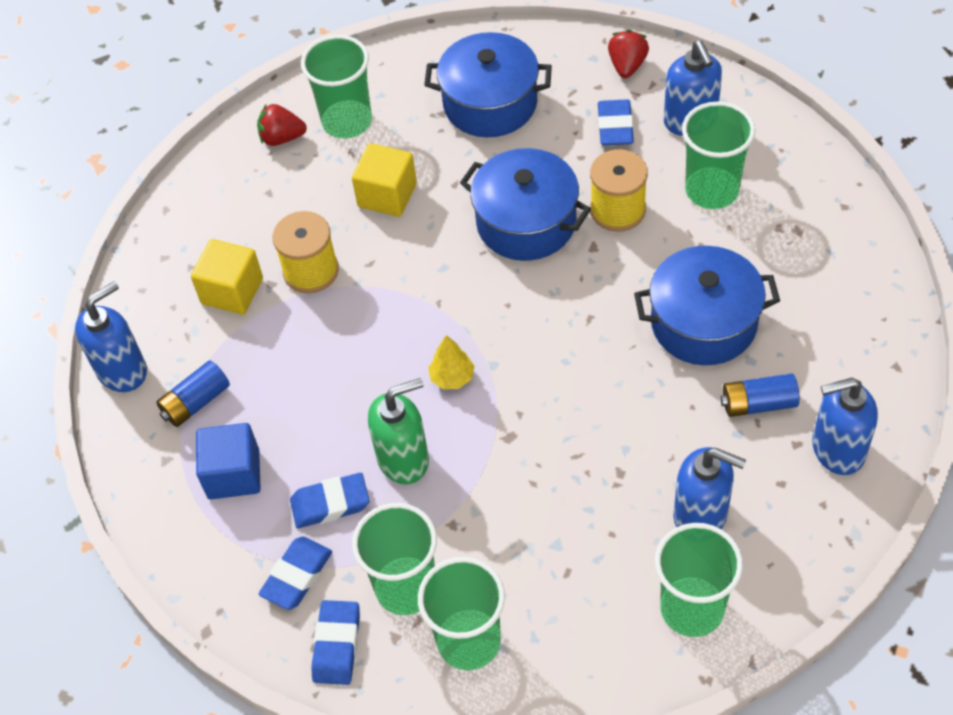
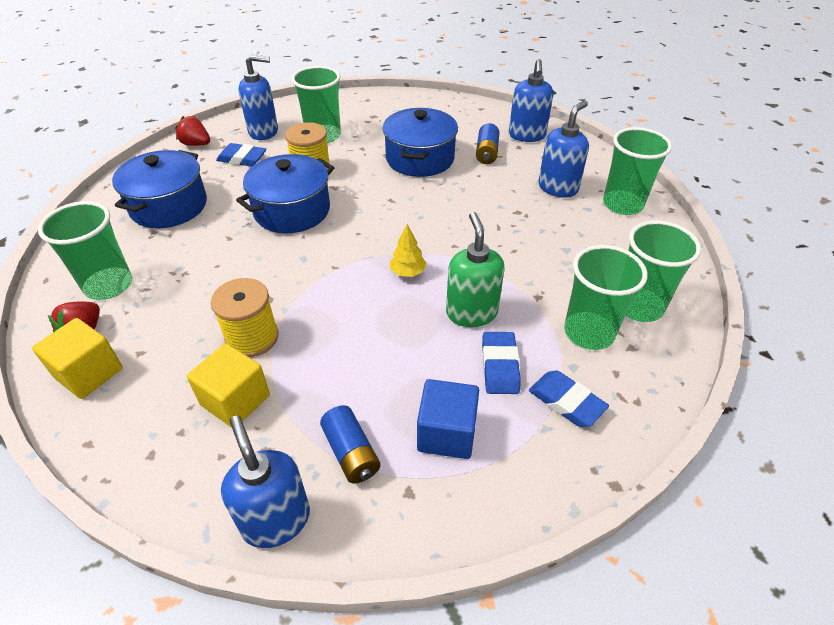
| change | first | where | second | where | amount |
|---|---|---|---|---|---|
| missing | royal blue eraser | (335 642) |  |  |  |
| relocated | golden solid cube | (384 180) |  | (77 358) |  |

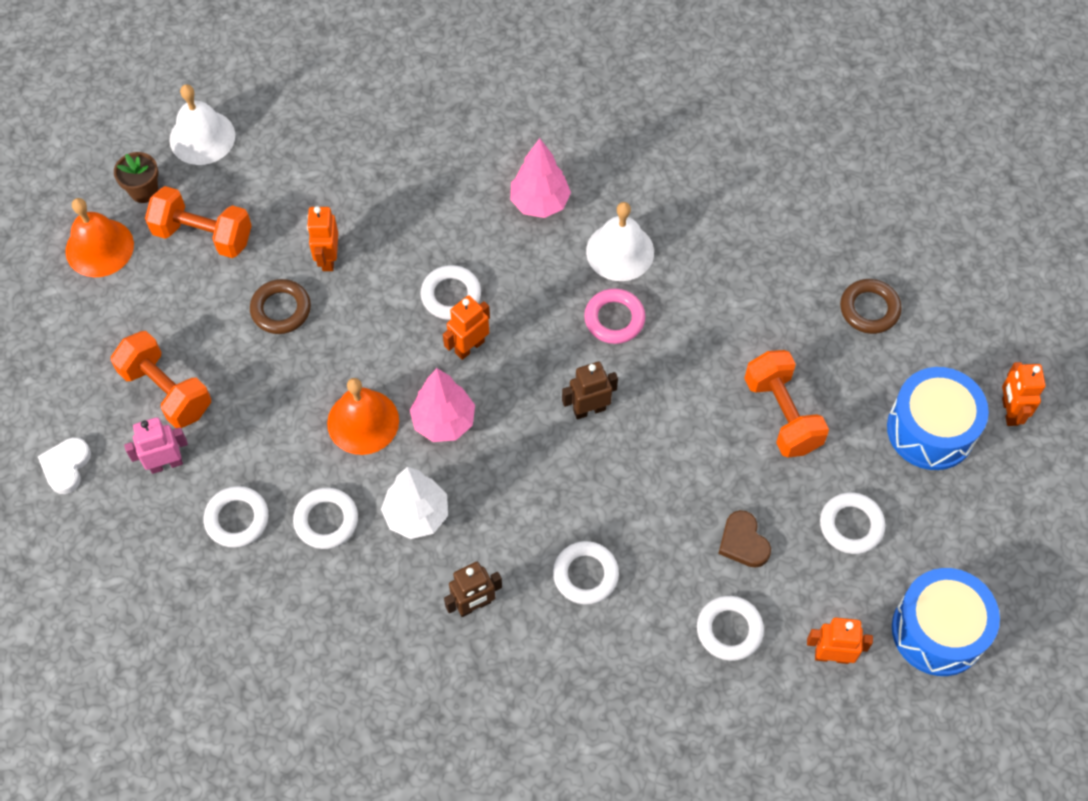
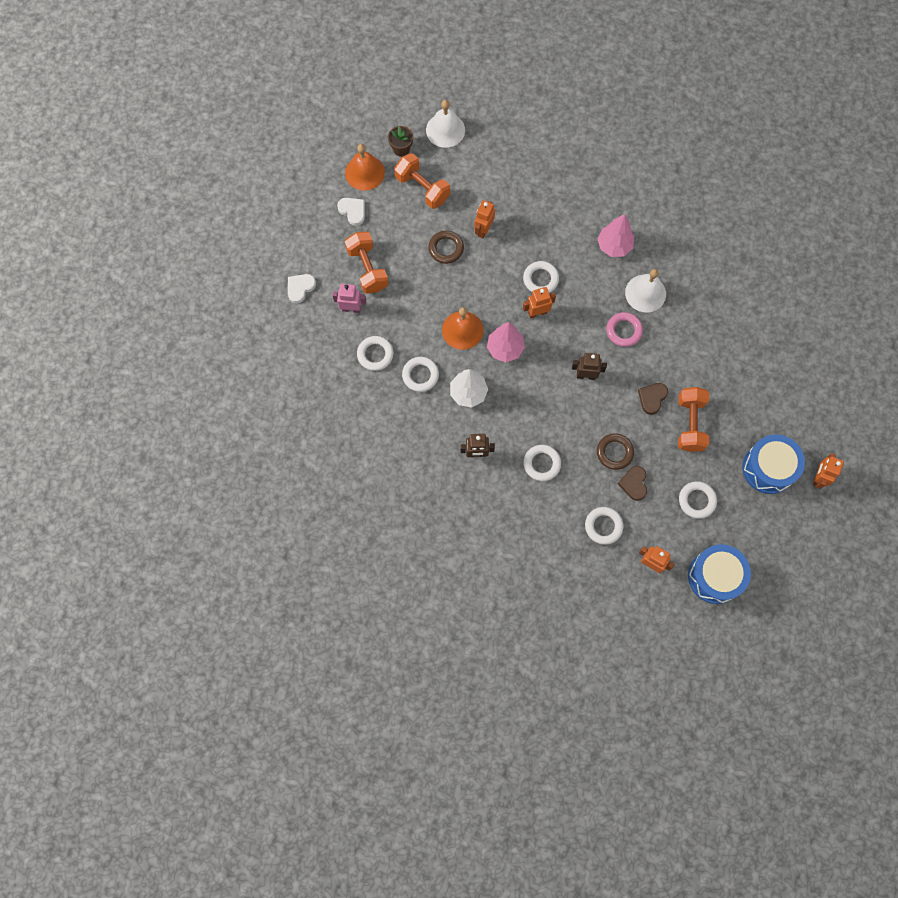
| change | first | where | second | where | amount |
|---|---|---|---|---|---|
| appeared |  |  | pure white heart shape | (351 212) |  |
| appeared |  |  | russet heart shape | (653 399) |  |
| relocated | russet torus | (871 306) |  | (615 451) |  |

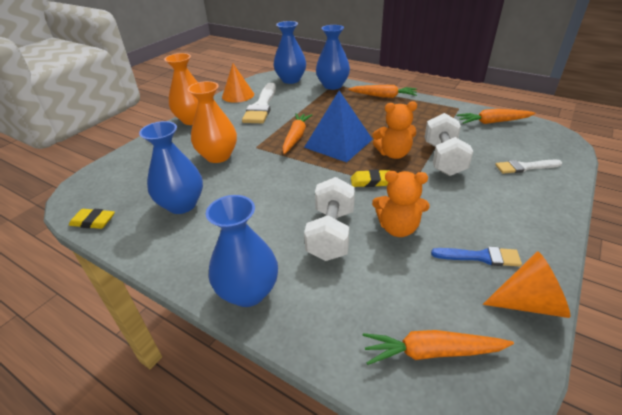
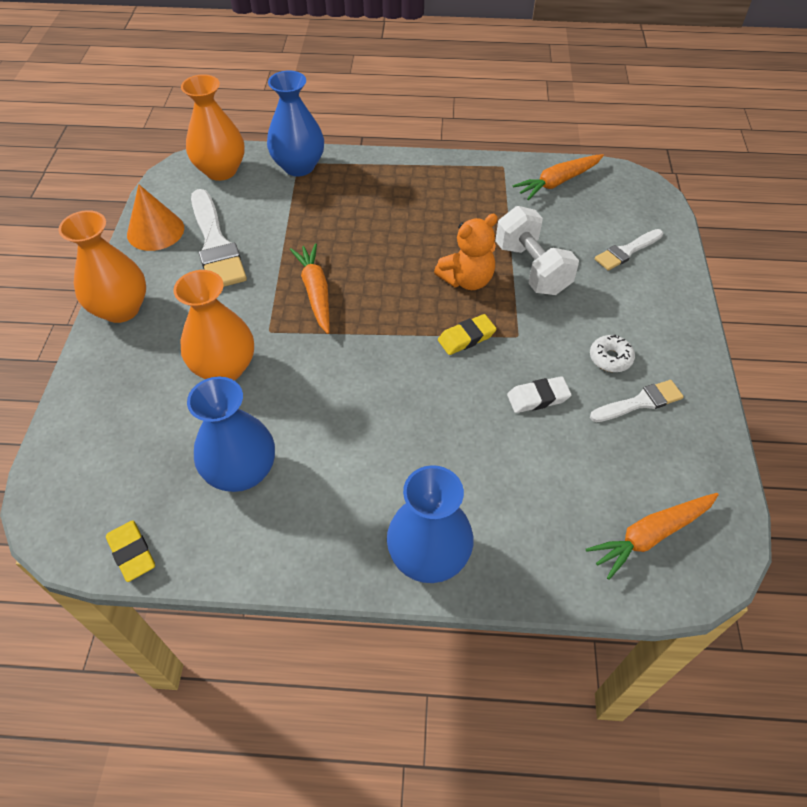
| change | first | where | second | where | amount |
|---|---|---|---|---|---|
| missing | royal blue solid pyramid | (338 126) |  |  |  |
| missing | pure white dumbbell | (329 219) |  |  |  |
| missing | orange toy carrot | (382 91) |  |  |  |
| missing | orange cone | (526 285) |  |  |  |
| appeared |  |  | pure white doughnut | (612 353) |  |
| exchanged | orange teddy bear | (401 204) | pure white eraser | (539 394) |  |
| colour | royal blue flower vase | (290 52) | orange flower vase | (213 127) |  |
| colour | royal blue paintbrush | (476 256) | pure white paintbrush | (637 401) |  |
| spun | golden eraser | (92 219) |  | (130 551) | 75 degrees clockwise |

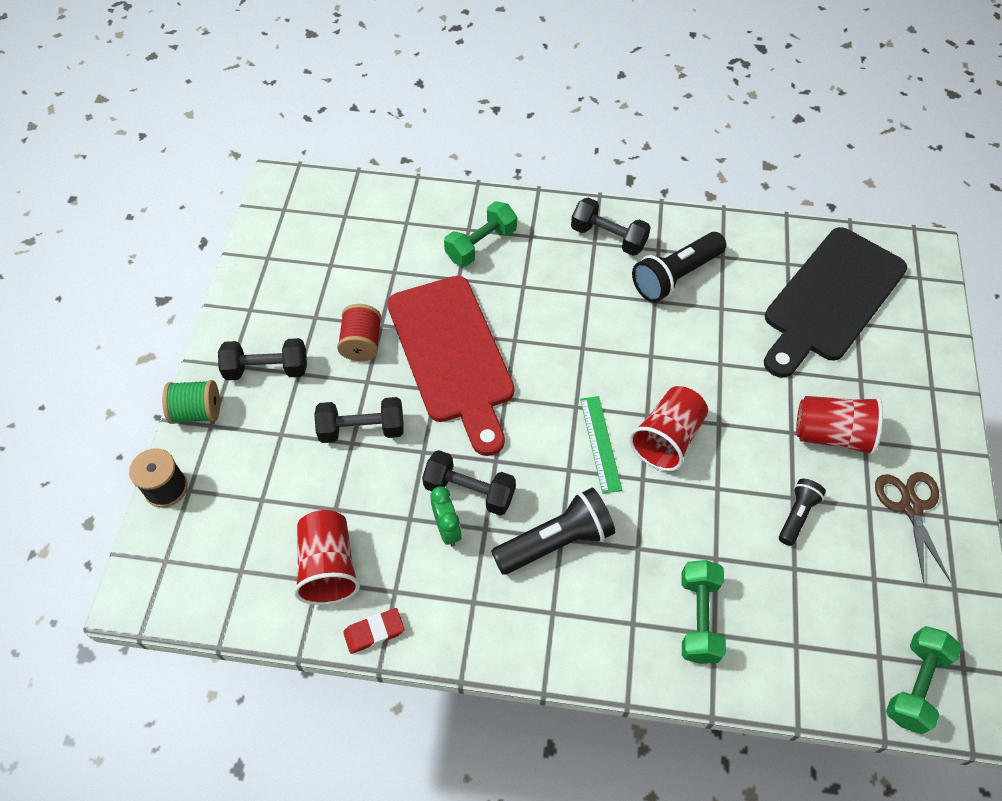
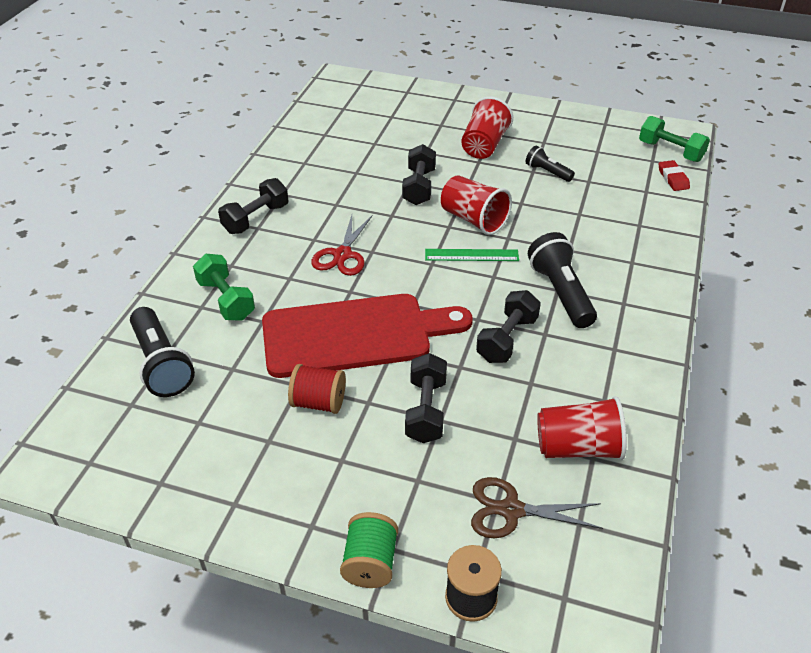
| change | first | where | second | where | amount |
|---|---|---|---|---|---|
| missing | leaf-green bedside clock | (446 516) |  |  |  |
| missing | leaf-green dumbbell | (703 612) |  |  |  |
| missing | ebony chopping board | (835 302) |  |  |  |
| appeared |  |  | crimson shears | (341 245) |  |
| relocated | ebony dumbbell | (262 359) |  | (419 174) |  |
| relocated | crimson eraser | (373 631) |  | (674 175) |  |
| relocated | ebony torch | (679 267) |  | (162 352) |  |
| relocated | russet shears | (913 528) |  | (537 508) |  |

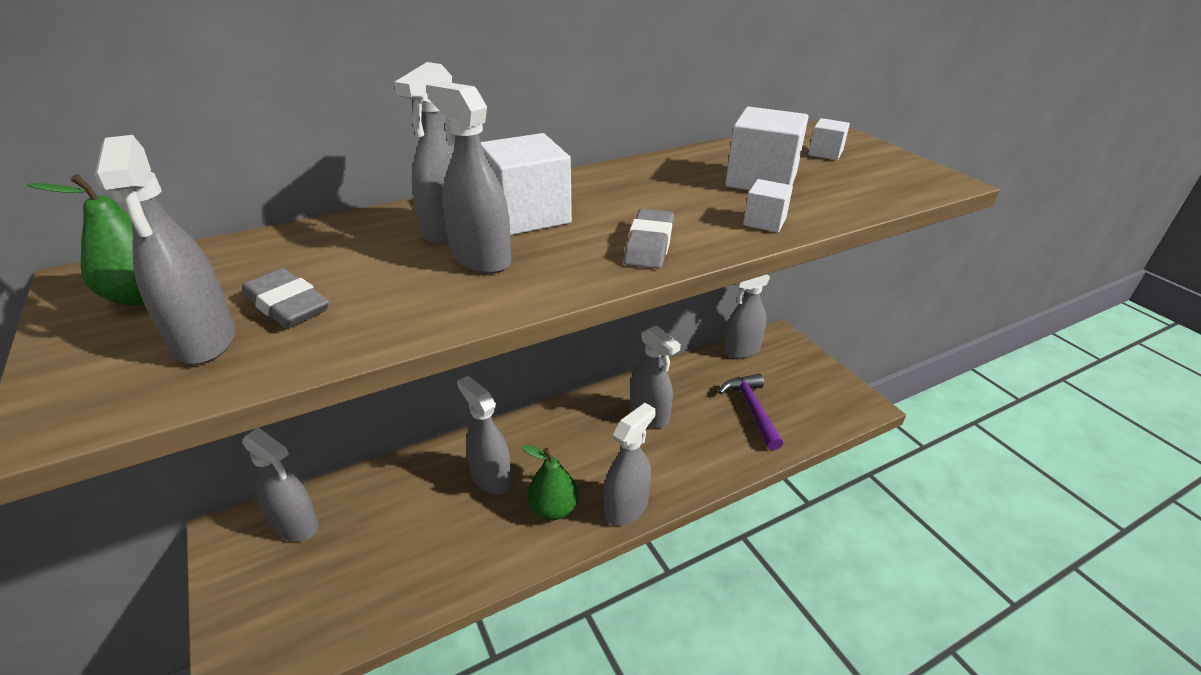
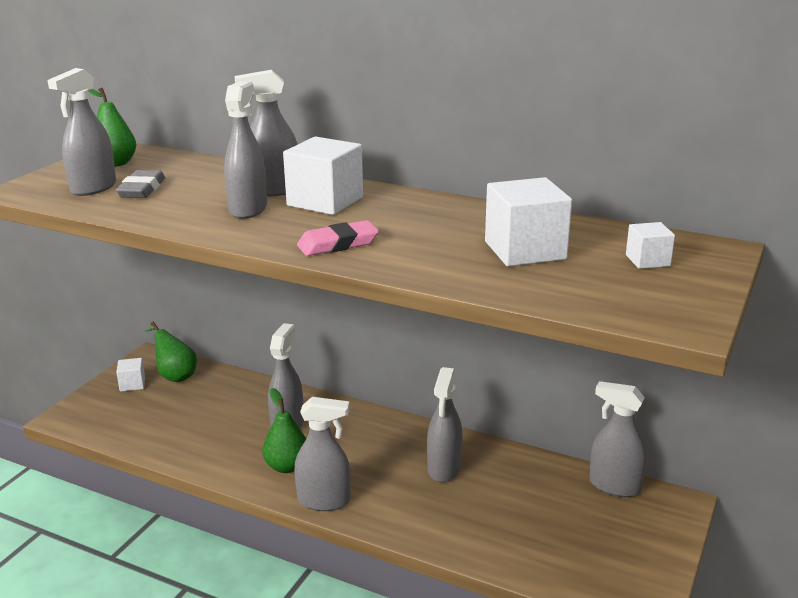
| change | first | where | second | where | amount |
|---|---|---|---|---|---|
| missing | royal purple claw hammer | (750 412) |  |  |  |
| relocated | pure white solid cube | (768 206) |  | (130 375) |  |
| exchanged | gray spray bottle | (280 485) | leaf-green toy pear | (171 352) |  |
| colour | gray eraser | (648 239) | rosy eraser | (338 238) |  |

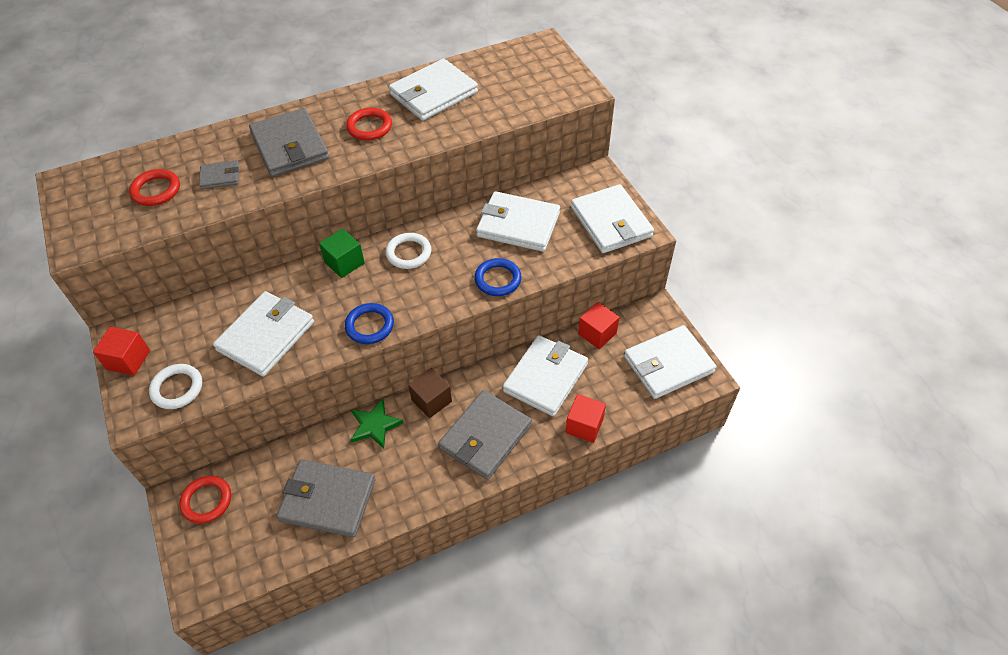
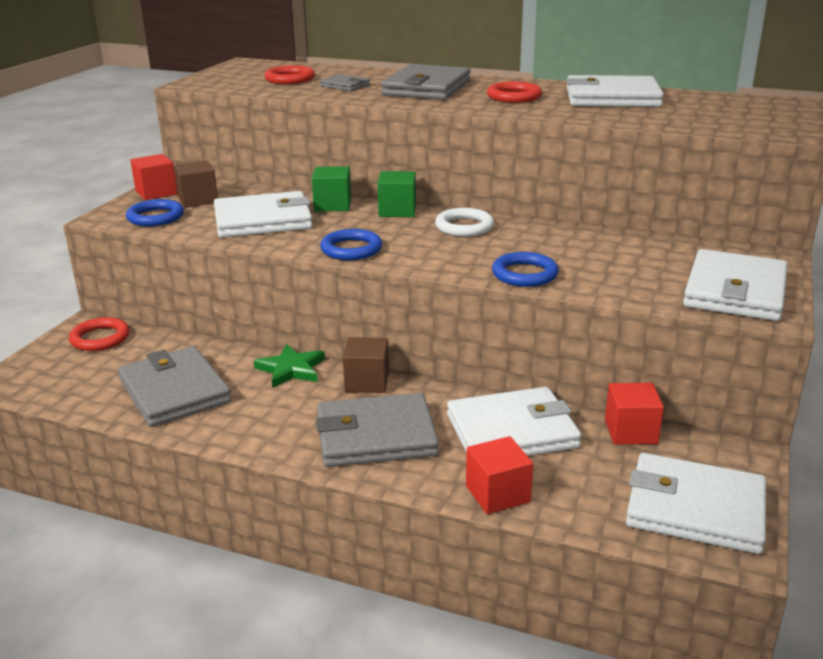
| change | first | where | second | where | amount |
|---|---|---|---|---|---|
| missing | pure white card wallet | (518 221) |  |  |  |
| appeared |  |  | russet solid cube | (196 184) |  |
| appeared |  |  | leaf-green solid cube | (331 188) |  |
| colour | pure white torus | (175 386) | royal blue torus | (155 212) |  |

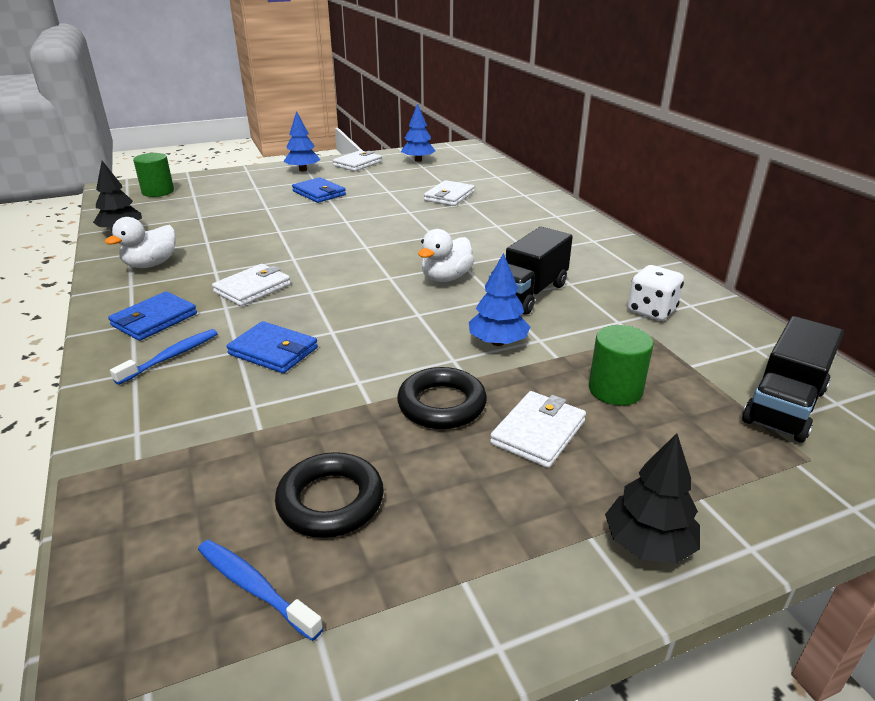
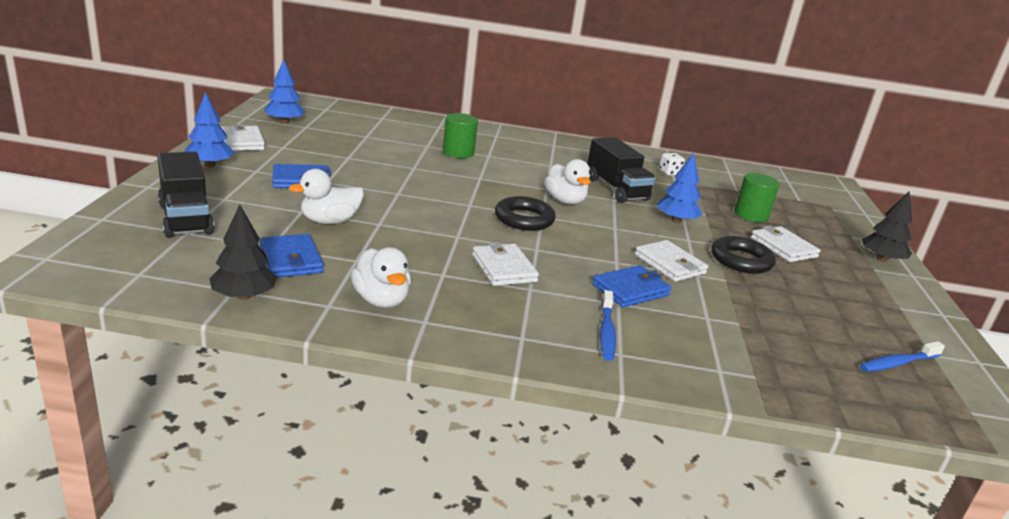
| change | first | where | second | where | amount |
|---|---|---|---|---|---|
| appeared |  |  | pure white toy duck | (326 196) |  |
| relocated | royal blue card wallet | (152 316) |  | (292 256) |  |
| relocated | leaf-green solid cylinder | (153 175) |  | (460 135) |  |
| relocated | ebony torus | (329 495) |  | (525 213) |  |
| relocated | pure white card wallet | (449 193) |  | (671 261) |  |
| relocated | ebony truck | (793 379) |  | (185 195) |  |
| spun | royal blue dental brush | (164 357) |  | (608 325) | 150 degrees counterclockwise |
| size | pure white game die | (656 293) |  | (672 164) | x0.65 |

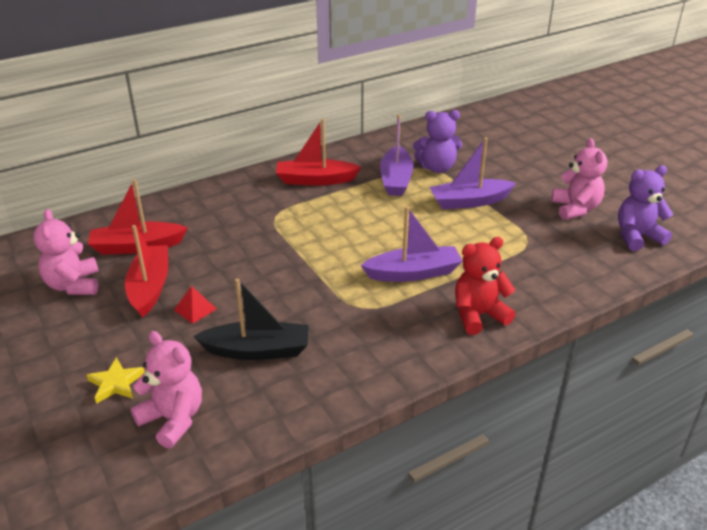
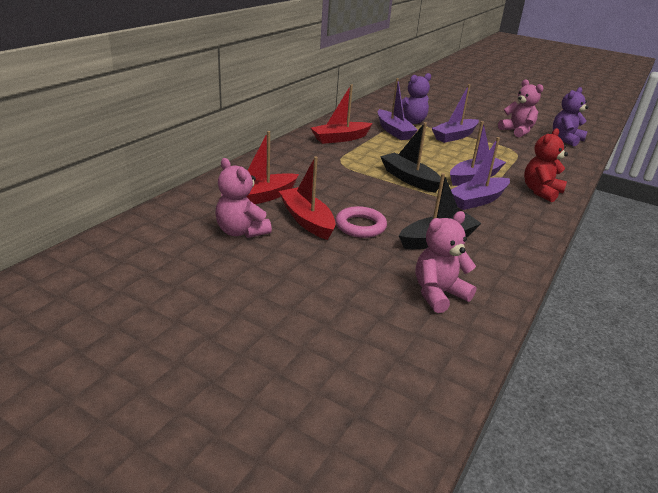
| change | first | where | second | where | amount |
|---|---|---|---|---|---|
| missing | golden star shape | (115 380) |  |  |  |
| appeared |  |  | ebony boat | (410 157) |  |
| appeared |  |  | royal purple boat | (480 173) |  |
| exchanged | crimson solid pyramid | (195 305) | rosy torus | (361 222) |  |
| spun | rosy teddy bear | (166 390) |  | (446 262) | 45 degrees counterclockwise |

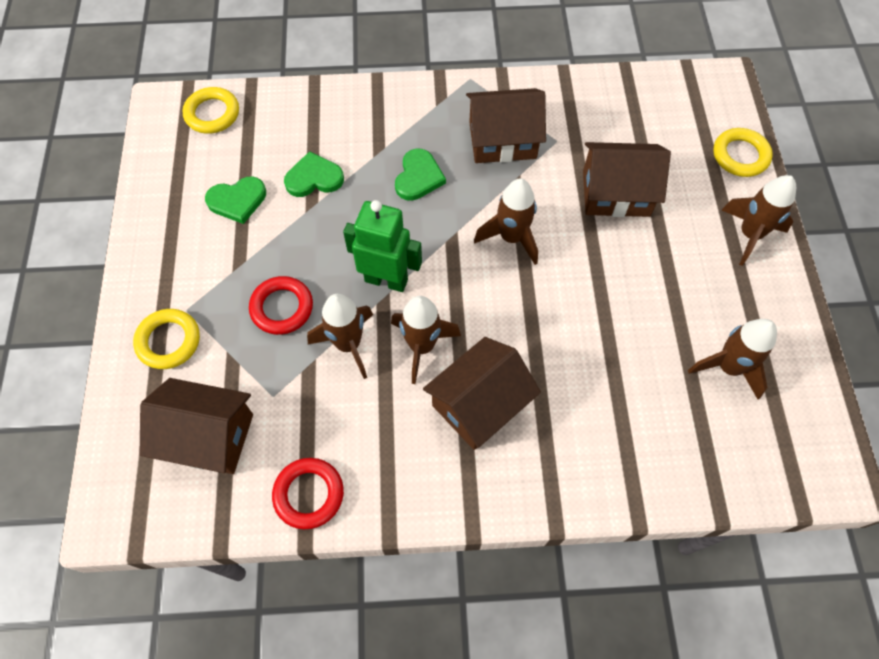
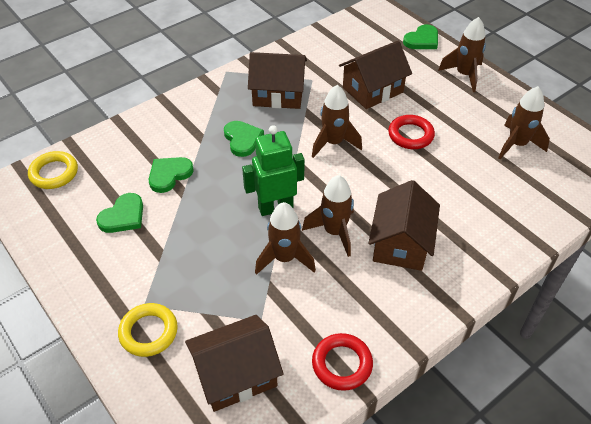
| change | first | where | second | where | amount |
|---|---|---|---|---|---|
| relocated | crimson torus | (281 305) |  | (411 132) |  |
| exchanged | golden torus | (743 152) | leaf-green heart shape | (420 36) |  |
| spun | russet cottage | (506 125) |  | (277 80) | 45 degrees clockwise |

